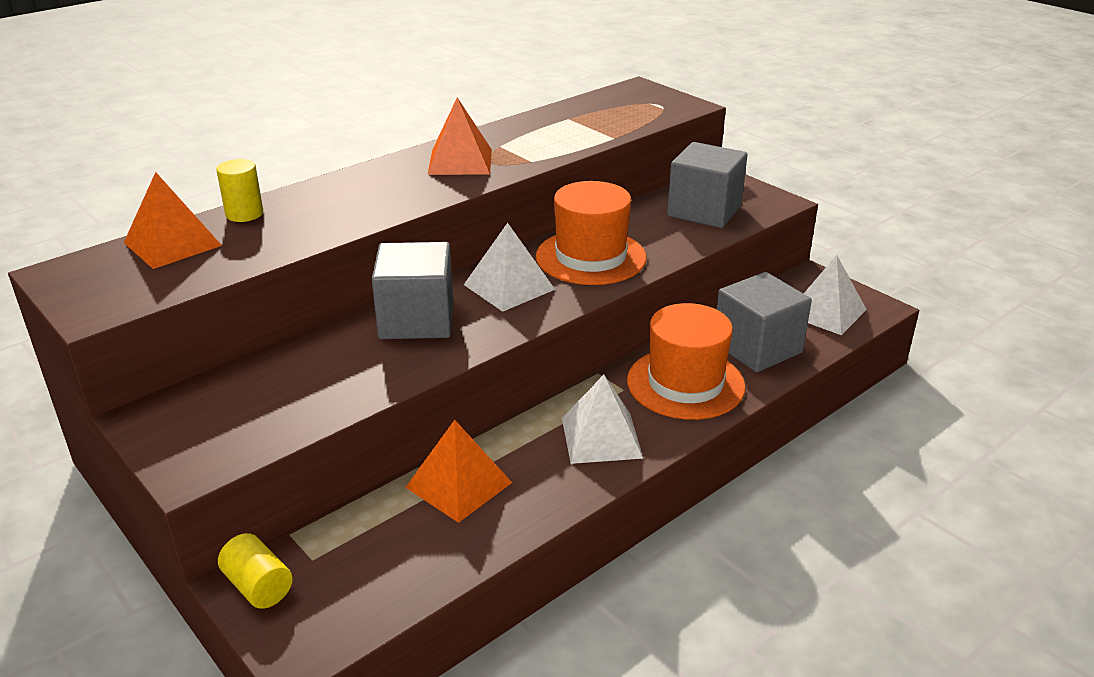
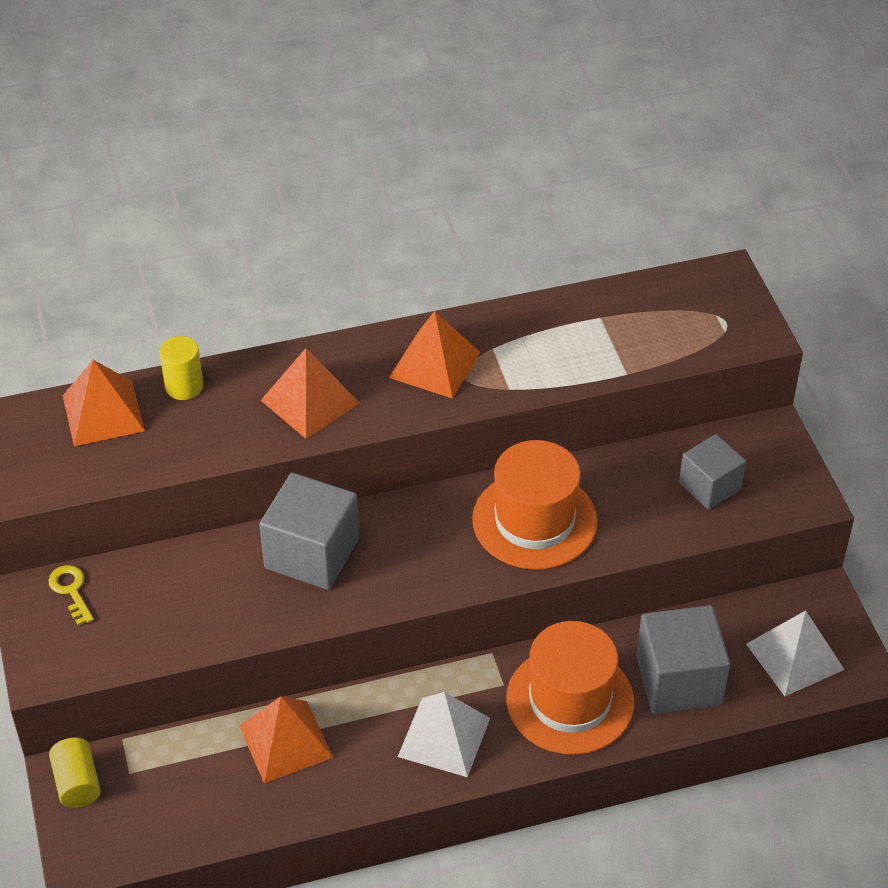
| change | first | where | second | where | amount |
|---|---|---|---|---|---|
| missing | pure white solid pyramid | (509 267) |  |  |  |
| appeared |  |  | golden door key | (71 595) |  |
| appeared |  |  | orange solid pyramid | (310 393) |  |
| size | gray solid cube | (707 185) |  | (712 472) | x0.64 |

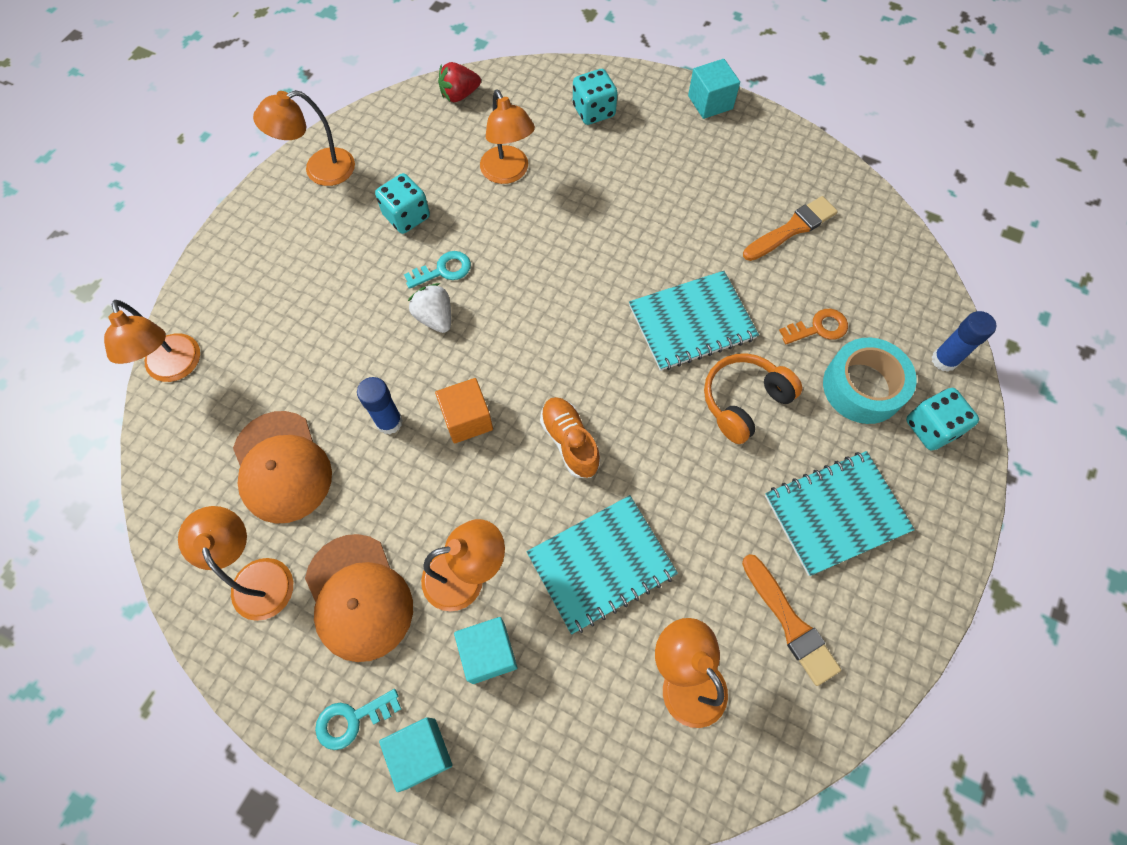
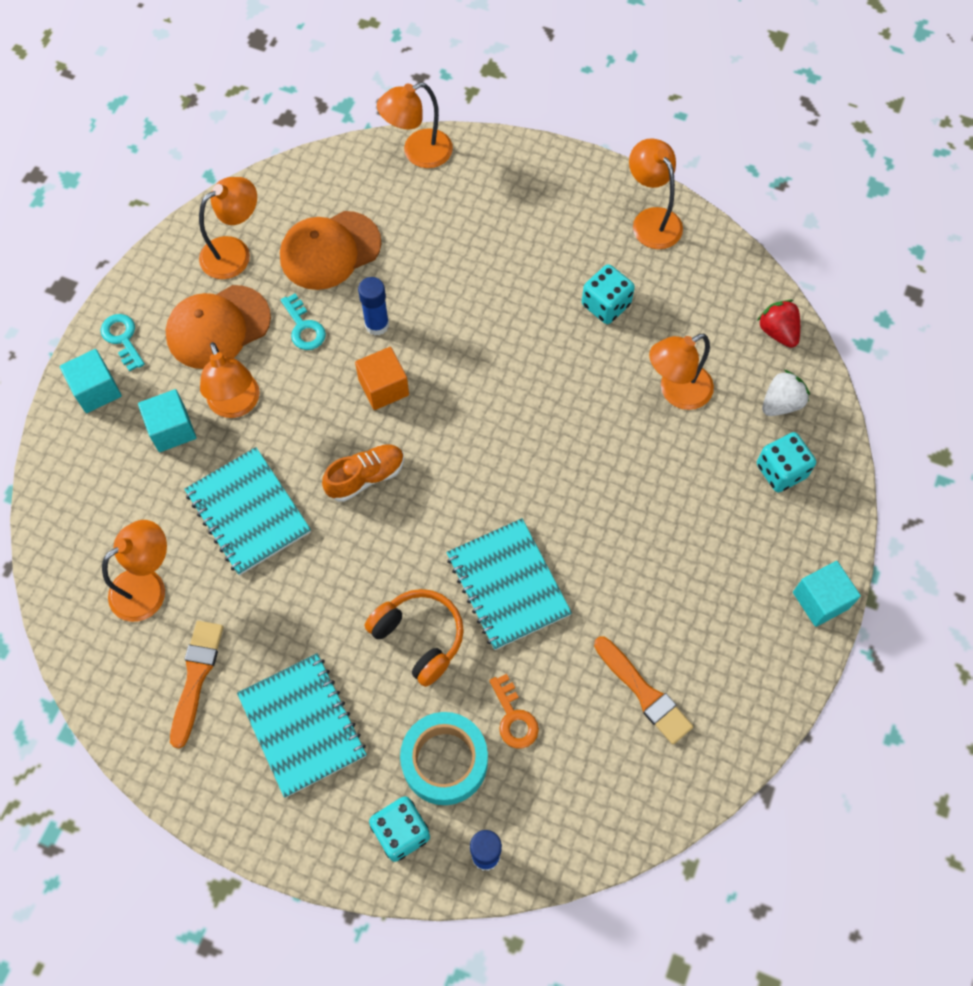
| change | first | where | second | where | amount |
|---|---|---|---|---|---|
| relocated | teal door key | (437 270) |  | (303 322) |  |
| relocated | pure white berry | (429 308) |  | (786 393) |  |
| spun | orange paintbrush | (791 620) |  | (197 685) | 135 degrees clockwise |

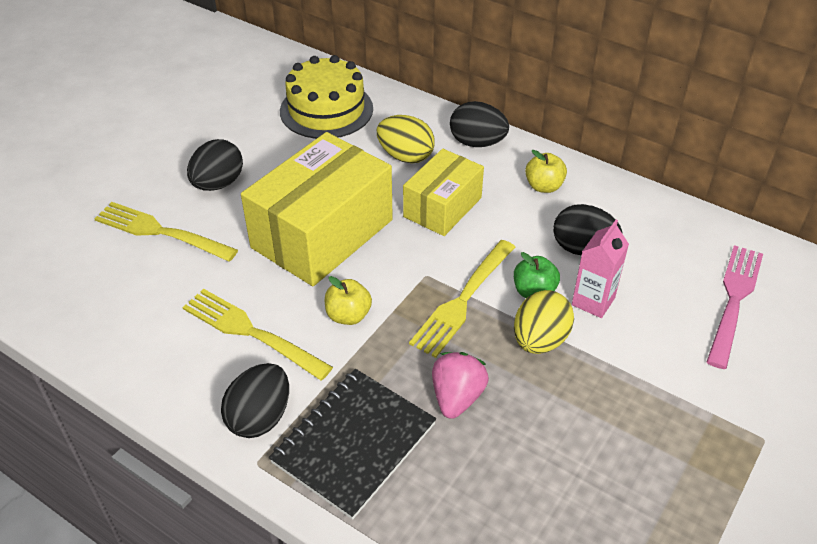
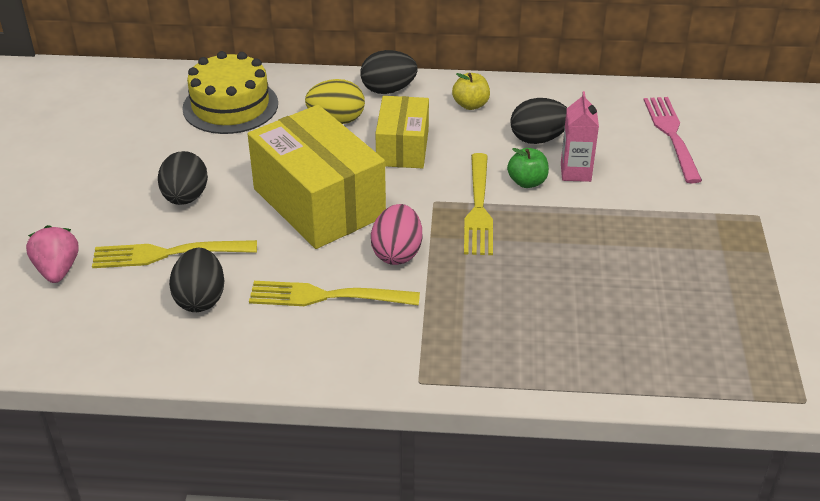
| change | first | where | second | where | amount |
|---|---|---|---|---|---|
| missing | ebony notebook | (352 444) |  |  |  |
| missing | golden egg shape | (544 322) |  |  |  |
| relocated | ebony egg shape | (255 400) |  | (197 280) |  |
| relocated | rosy berry | (460 385) |  | (52 254) |  |
| exchanged | golden apple | (348 300) | rosy egg shape | (396 234) |  |
| spun | golden parcel | (317 209) |  | (317 177) | 45 degrees counterclockwise |

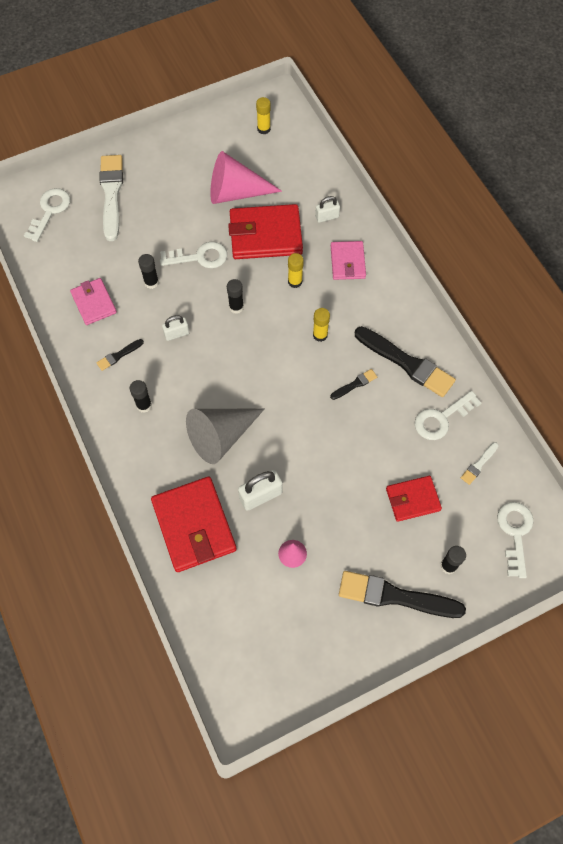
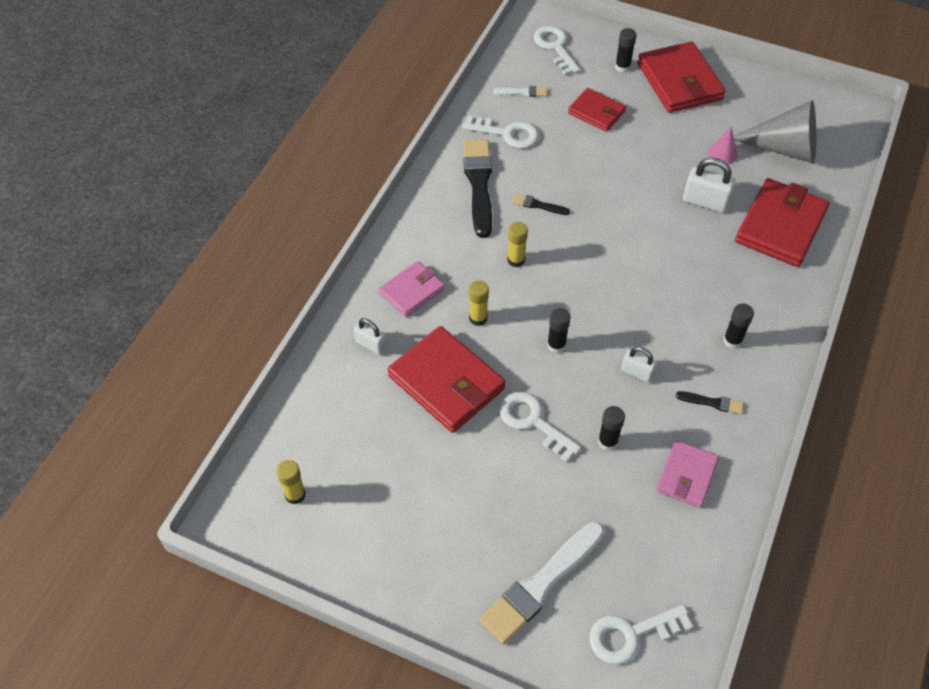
| change | first | where | second | where | amount |
|---|---|---|---|---|---|
| missing | rosy cone | (246 177) |  |  |  |
| relocated | gray cone | (225 436) |  | (774 131) |  |
| exchanged | ebony paintbrush | (402 594) | crimson card wallet | (682 77) |  |
| spun | pure white door key | (515 540) |  | (557 50) | 105 degrees clockwise |

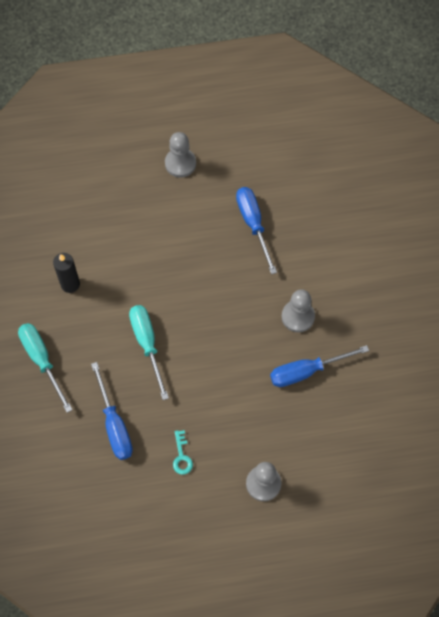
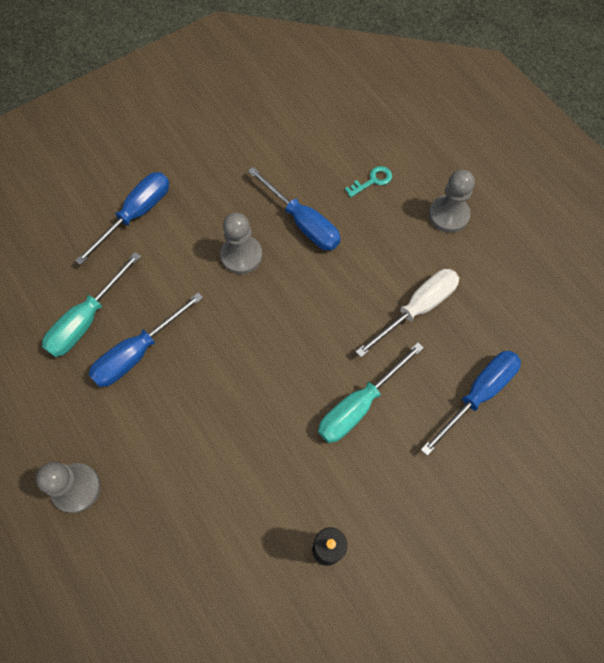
| change | first | where | second | where | amount |
|---|---|---|---|---|---|
| appeared |  |  | royal blue flat screwdriver | (122 218) |  |
| appeared |  |  | pure white flat screwdriver | (407 313) |  |
| relocated | teal flat screwdriver | (45 368) |  | (91 304) |  |
| relocated | teal door key | (183 452) |  | (368 181) |  |

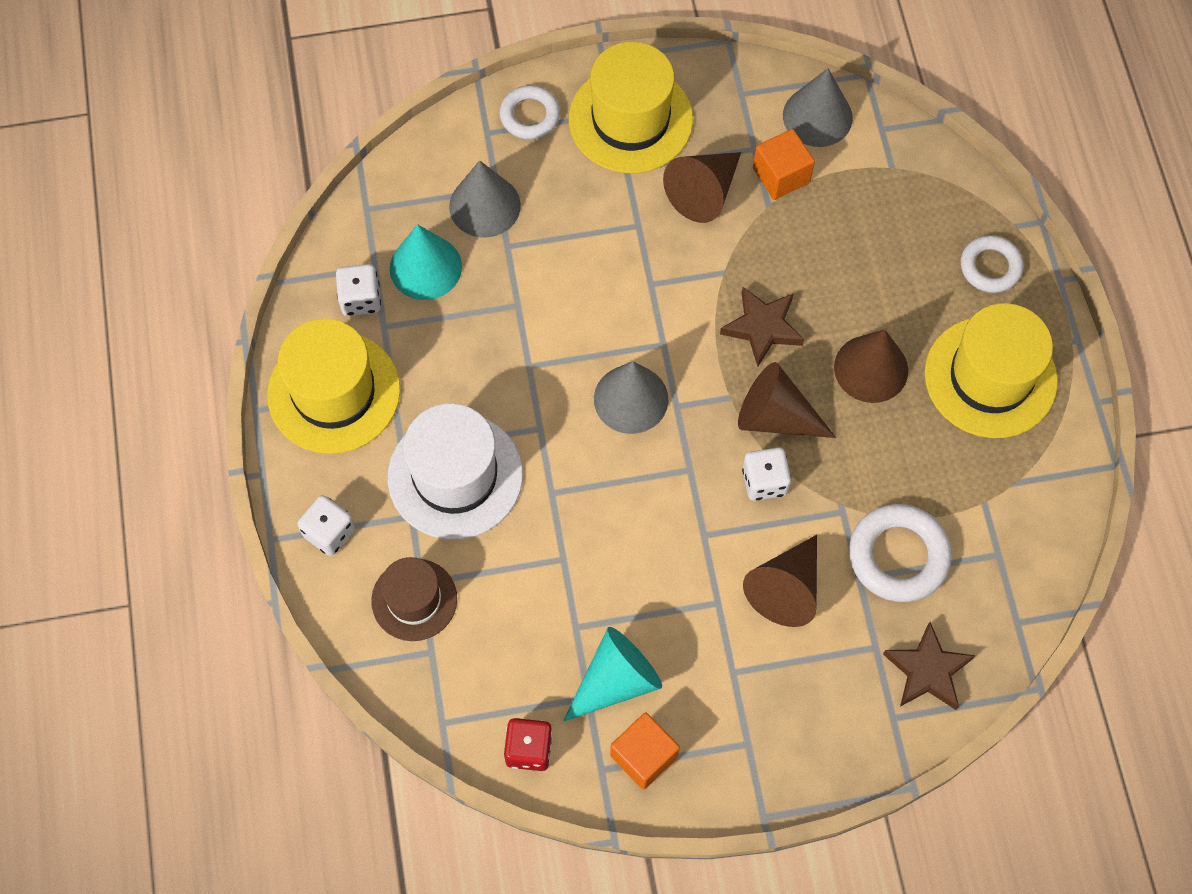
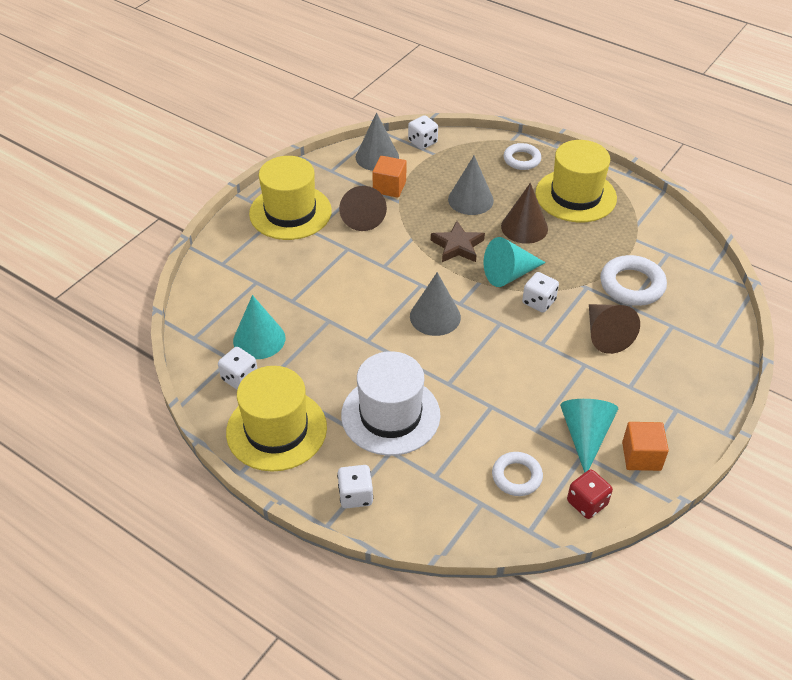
| change | first | where | second | where | amount |
|---|---|---|---|---|---|
| missing | russet hat | (414 599) |  |  |  |
| missing | russet star shape | (929 666) |  |  |  |
| appeared |  |  | pure white game die | (423 132) |  |
| relocated | gray cone | (485 199) |  | (471 185) |  |
| relocated | pure white torus | (530 112) |  | (517 474) |  |
| colour | russet cone | (787 400) | teal cone | (515 262) |  |

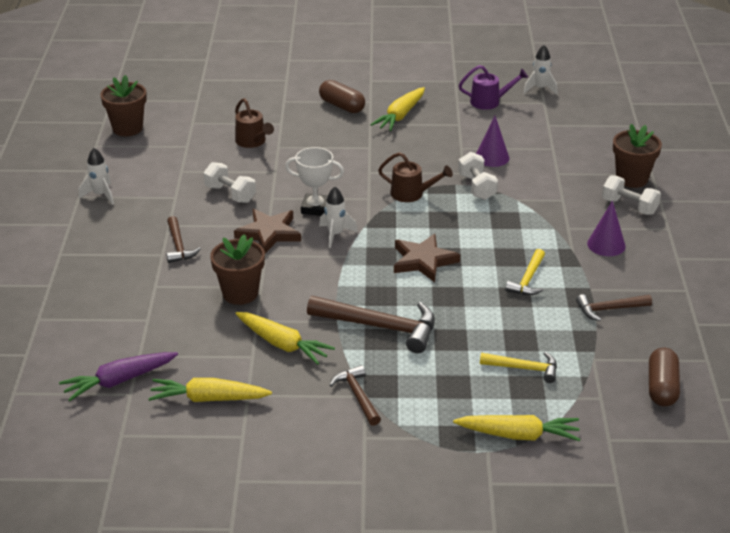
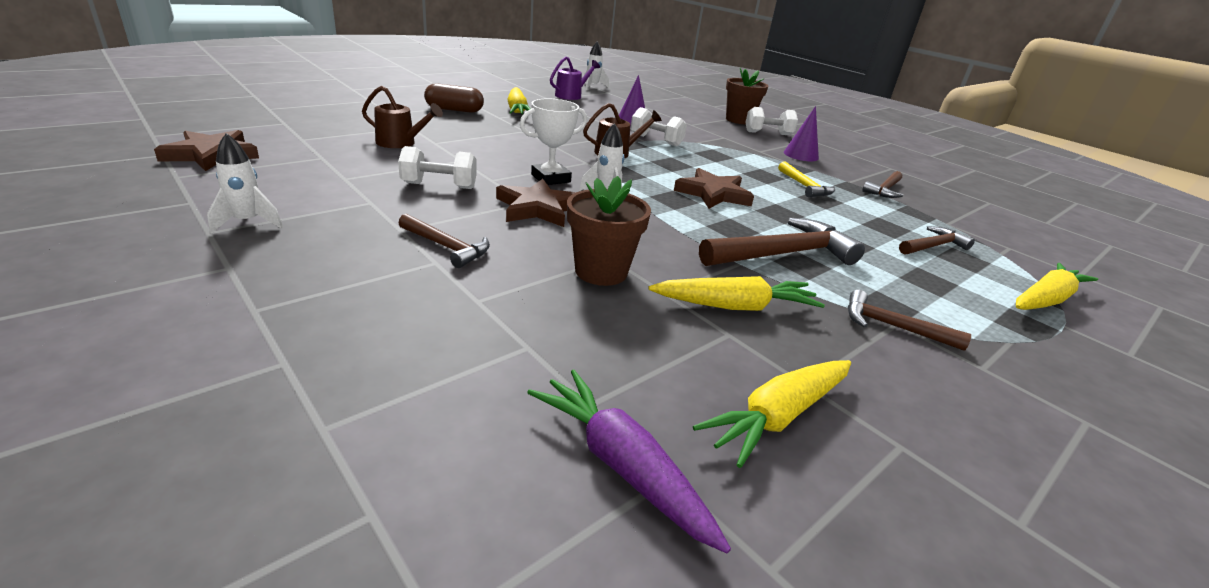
| change | first | where | second | where | amount |
|---|---|---|---|---|---|
| missing | russet capsule | (664 377) |  |  |  |
| exchanged | russet flower pot | (123 105) | russet star shape | (206 150) |  |
| colour | golden claw hammer | (518 367) | russet claw hammer | (937 240) |  |
| spun | royal purple toy carrot | (118 376) |  | (629 461) | 120 degrees clockwise |

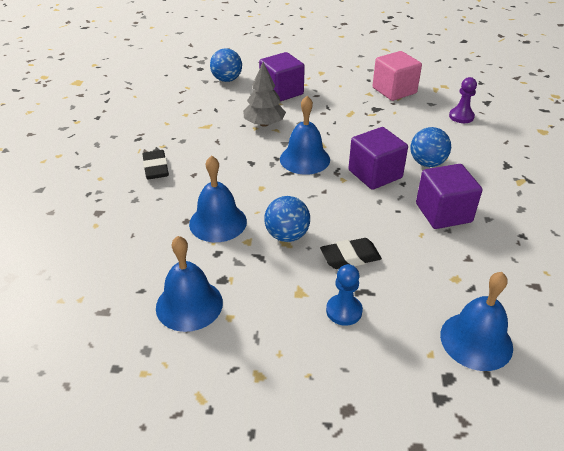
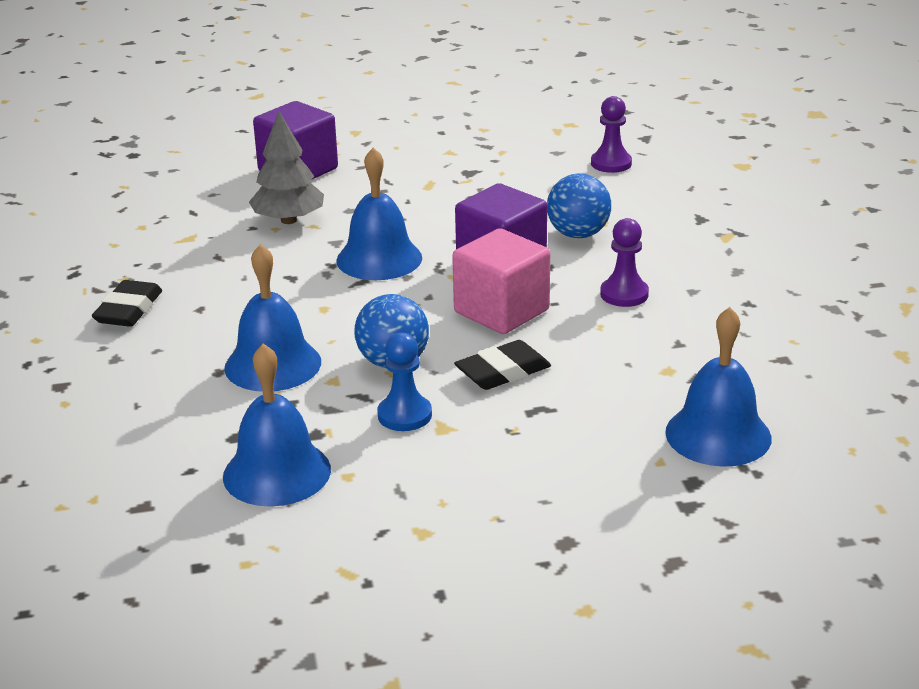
| change | first | where | second | where | amount |
|---|---|---|---|---|---|
| missing | royal blue play ball | (226 65) |  |  |  |
| relocated | royal blue chess pawn | (344 295) |  | (404 381) |  |
| relocated | rosy solid cube | (397 76) |  | (501 281) |  |
| exchanged | royal purple solid cube | (449 196) | royal purple chess pawn | (624 262) |  |
| spun | ebony eraser | (155 164) |  | (127 303) | 45 degrees clockwise |

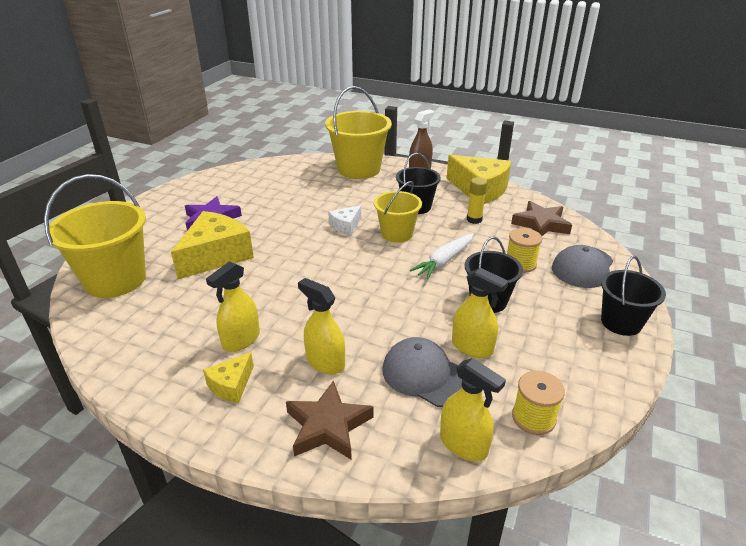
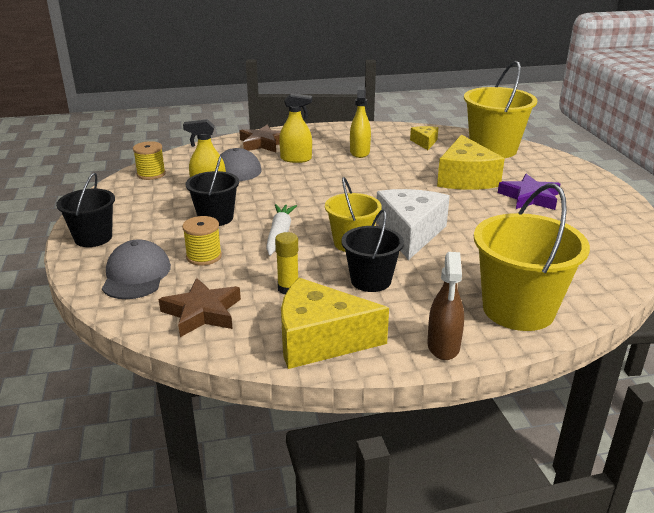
| change | first | where | second | where | amount |
|---|---|---|---|---|---|
| missing | golden spray bottle | (473 409) |  |  |  |
| relocated | golden cheese | (228 377) |  | (424 138) |  |
| size | pure white cheese | (344 220) |  | (413 224) | x2.00 |

